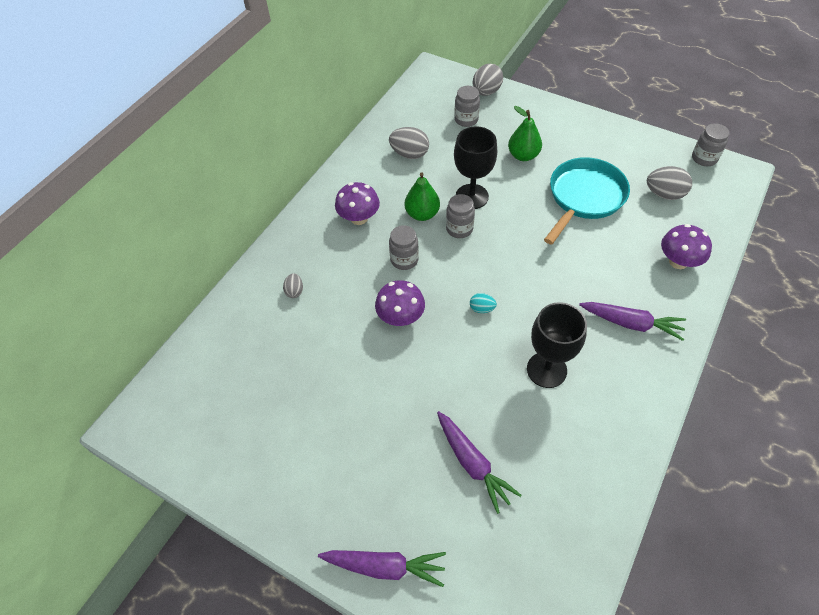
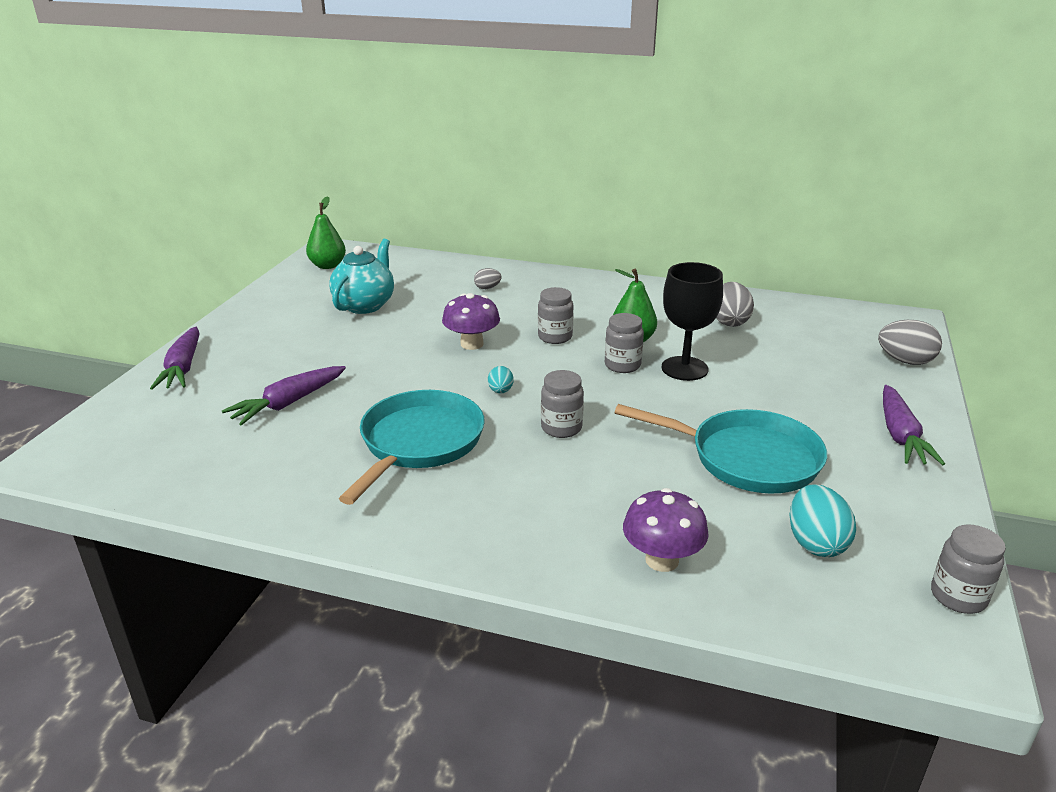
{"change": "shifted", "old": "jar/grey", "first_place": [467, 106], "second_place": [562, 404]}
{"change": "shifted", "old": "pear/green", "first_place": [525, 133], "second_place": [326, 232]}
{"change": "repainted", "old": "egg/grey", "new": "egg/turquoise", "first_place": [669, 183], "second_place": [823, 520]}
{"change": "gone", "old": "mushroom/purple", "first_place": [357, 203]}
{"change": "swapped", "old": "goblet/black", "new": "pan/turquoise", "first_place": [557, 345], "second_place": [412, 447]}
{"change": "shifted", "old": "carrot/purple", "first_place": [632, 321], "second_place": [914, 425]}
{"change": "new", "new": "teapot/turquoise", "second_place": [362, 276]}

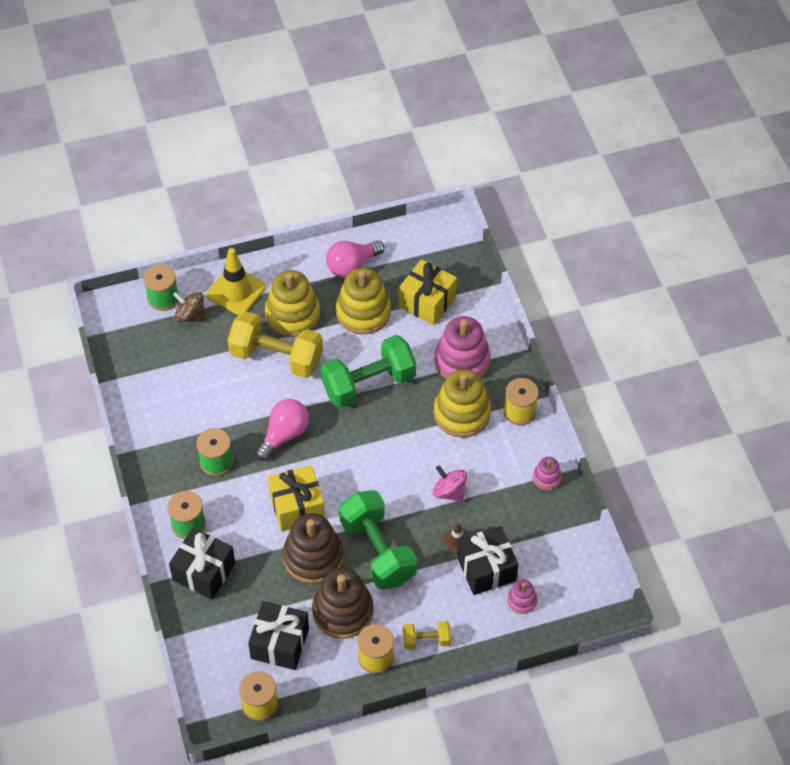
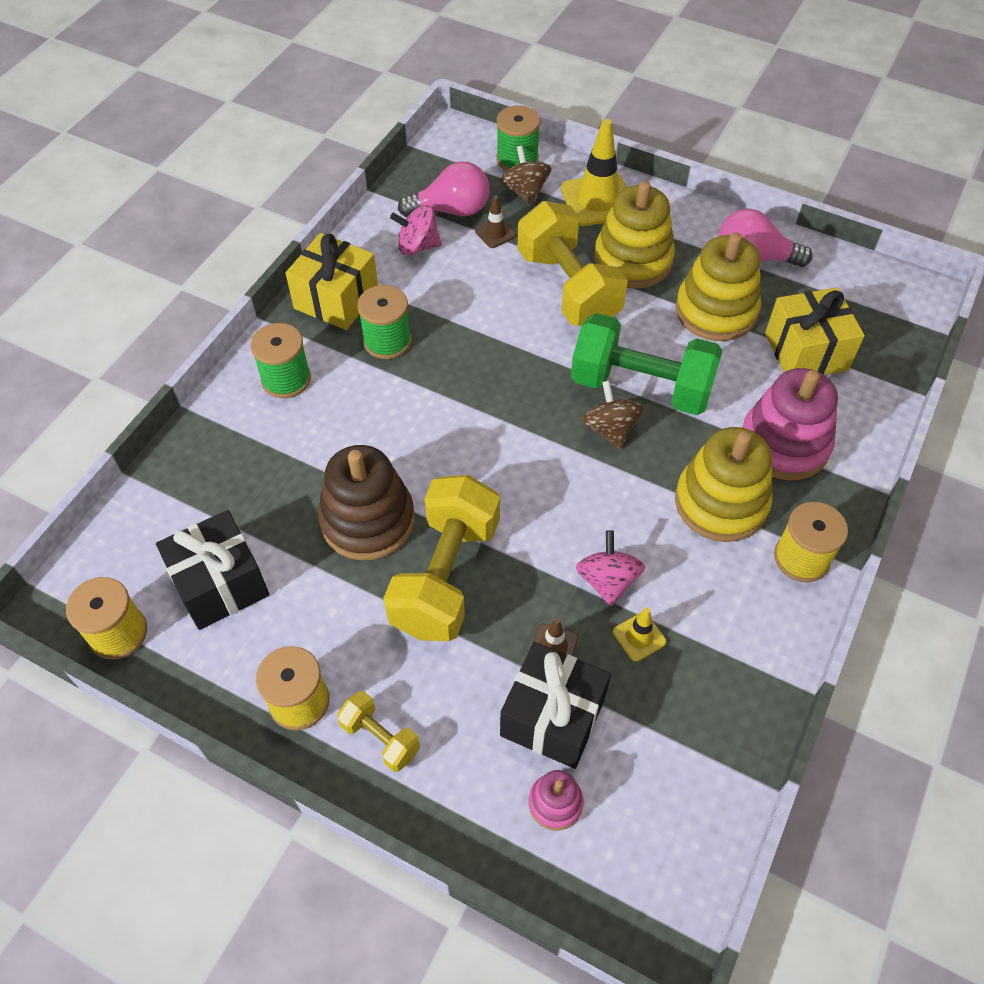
{"change": "shifted", "old": "light bulb/pink", "first_place": [282, 430], "second_place": [444, 189]}
{"change": "gone", "old": "stacking toy/pink", "first_place": [547, 473]}
{"change": "shifted", "old": "gift/yellow", "first_place": [296, 498], "second_place": [332, 281]}
{"change": "repainted", "old": "dumbbell/green", "new": "dumbbell/yellow", "first_place": [378, 540], "second_place": [441, 558]}
{"change": "gone", "old": "gift/black", "first_place": [202, 563]}
{"change": "gone", "old": "stacking toy/brown", "first_place": [343, 603]}
{"change": "new", "new": "traffic cone/brown", "second_place": [495, 222]}
{"change": "new", "new": "spinning top/pink", "second_place": [416, 230]}
{"change": "new", "new": "spinning top/brown", "second_place": [612, 415]}
{"change": "new", "new": "traffic cone/yellow", "second_place": [639, 634]}

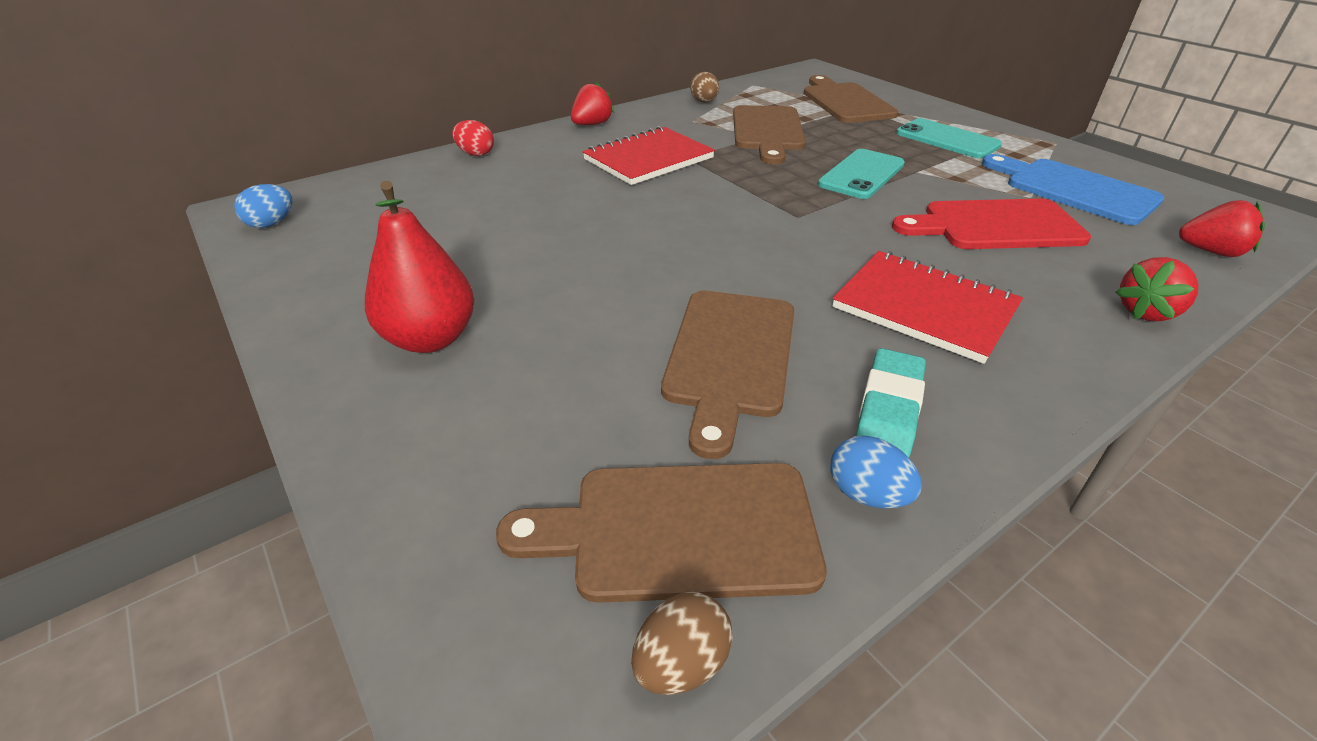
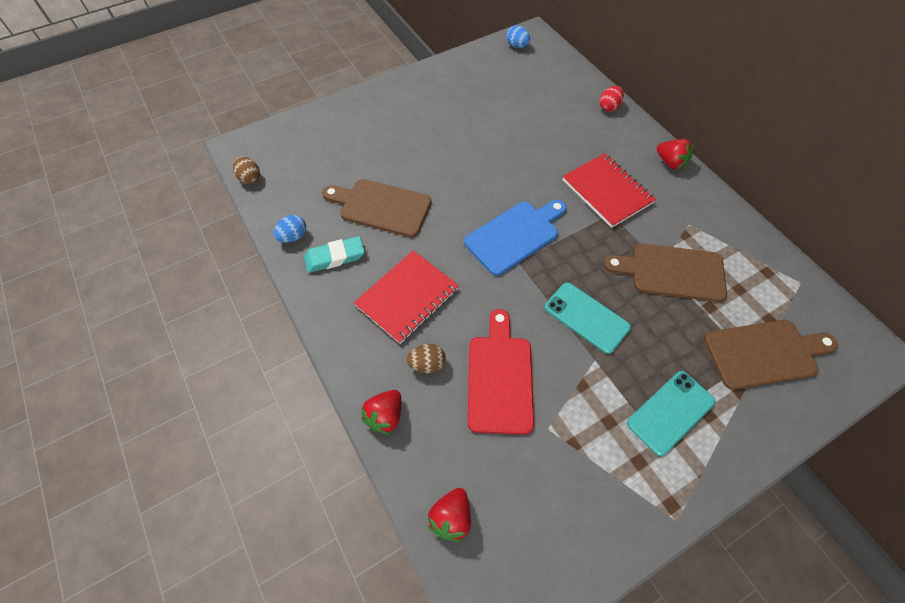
{"change": "shifted", "old": "egg/brown", "first_place": [704, 87], "second_place": [426, 358]}
{"change": "shifted", "old": "cutting board/blue", "first_place": [1073, 189], "second_place": [515, 238]}
{"change": "gone", "old": "pear/red", "first_place": [420, 267]}
{"change": "rotated", "old": "strawberry/red", "first_place": [1156, 289], "second_place": [381, 412], "degrees": -120}
{"change": "rotated", "old": "eraser/turquoise", "first_place": [891, 402], "second_place": [334, 254], "degrees": -45}
{"change": "gone", "old": "cutting board/brown", "first_place": [661, 533]}

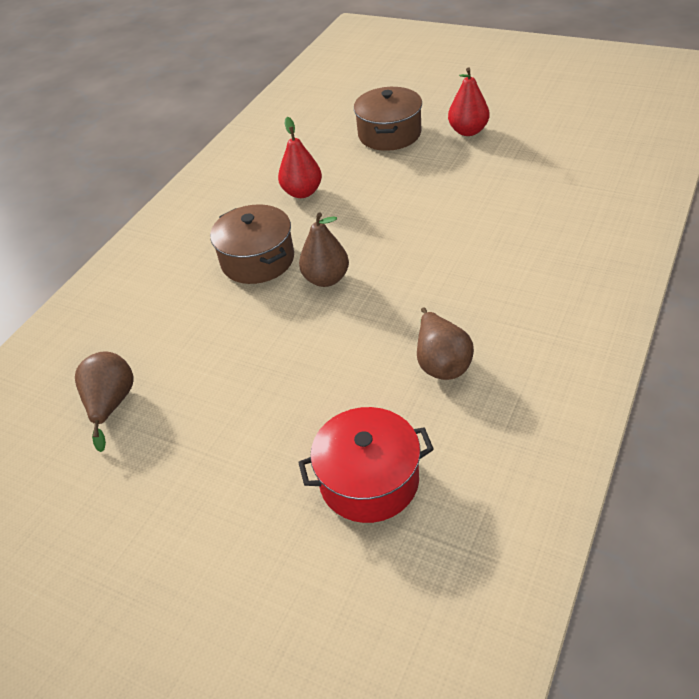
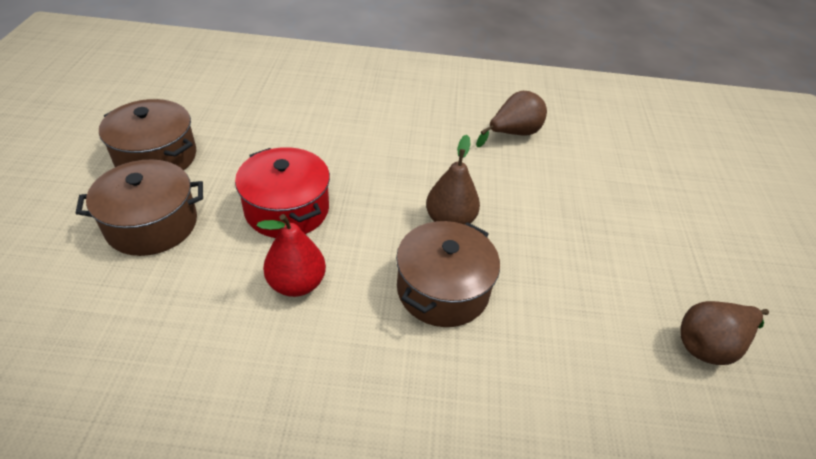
{"change": "swapped", "old": "pear/red", "new": "pot/brown", "first_place": [468, 101], "second_place": [147, 134]}
{"change": "shifted", "old": "pot/red", "first_place": [366, 465], "second_place": [282, 192]}

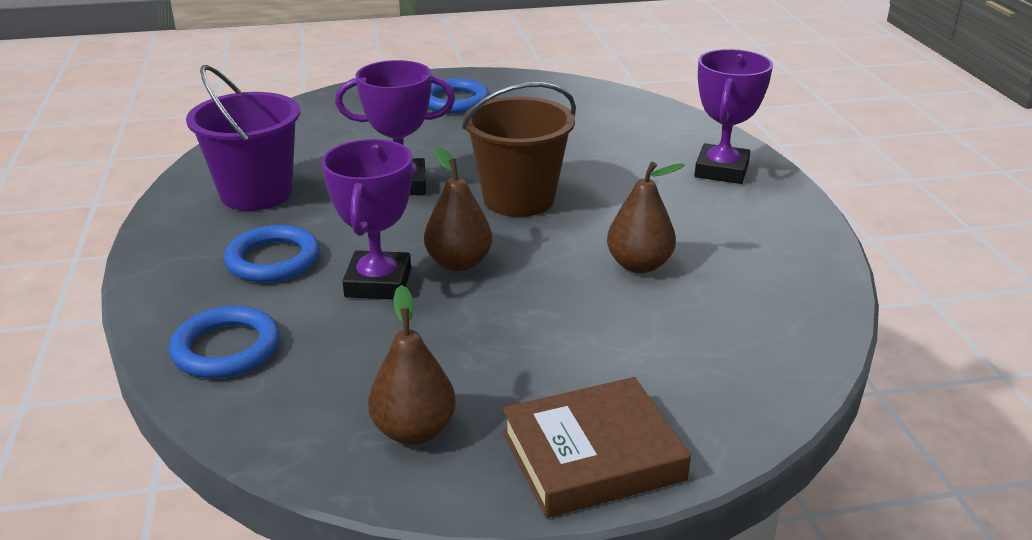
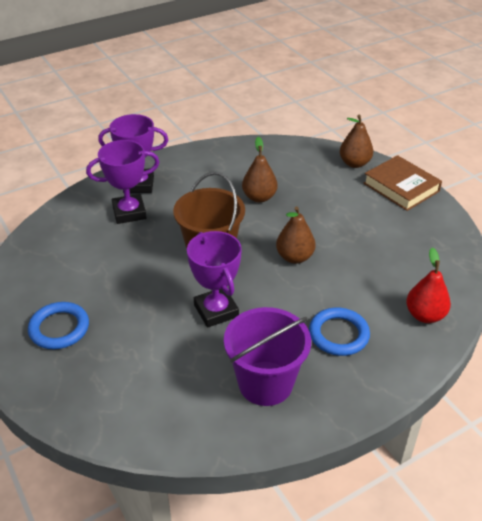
{"change": "shifted", "old": "trophy/purple", "first_place": [367, 219], "second_place": [122, 182]}
{"change": "shifted", "old": "pear/brown", "first_place": [412, 364], "second_place": [356, 141]}
{"change": "swapped", "old": "ring/blue", "new": "pear/red", "first_place": [224, 342], "second_place": [428, 285]}

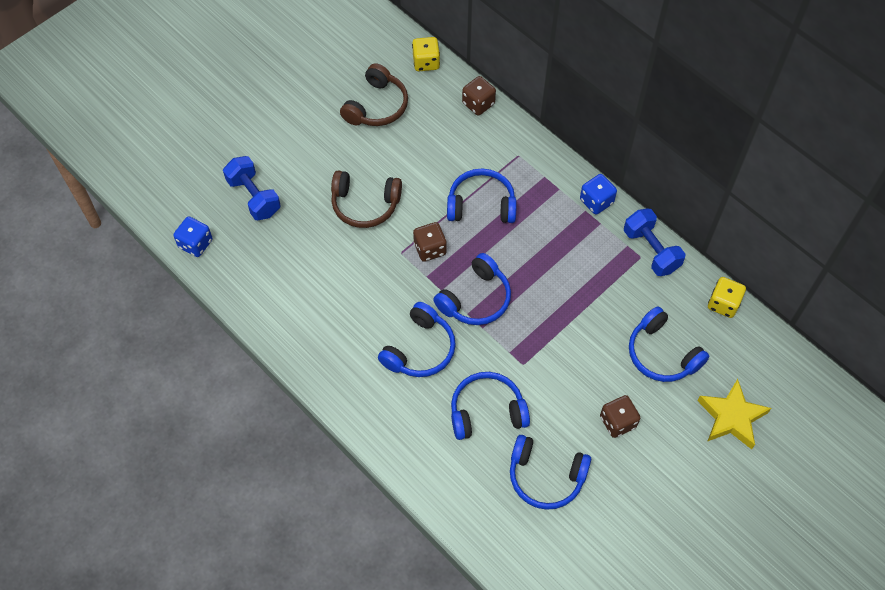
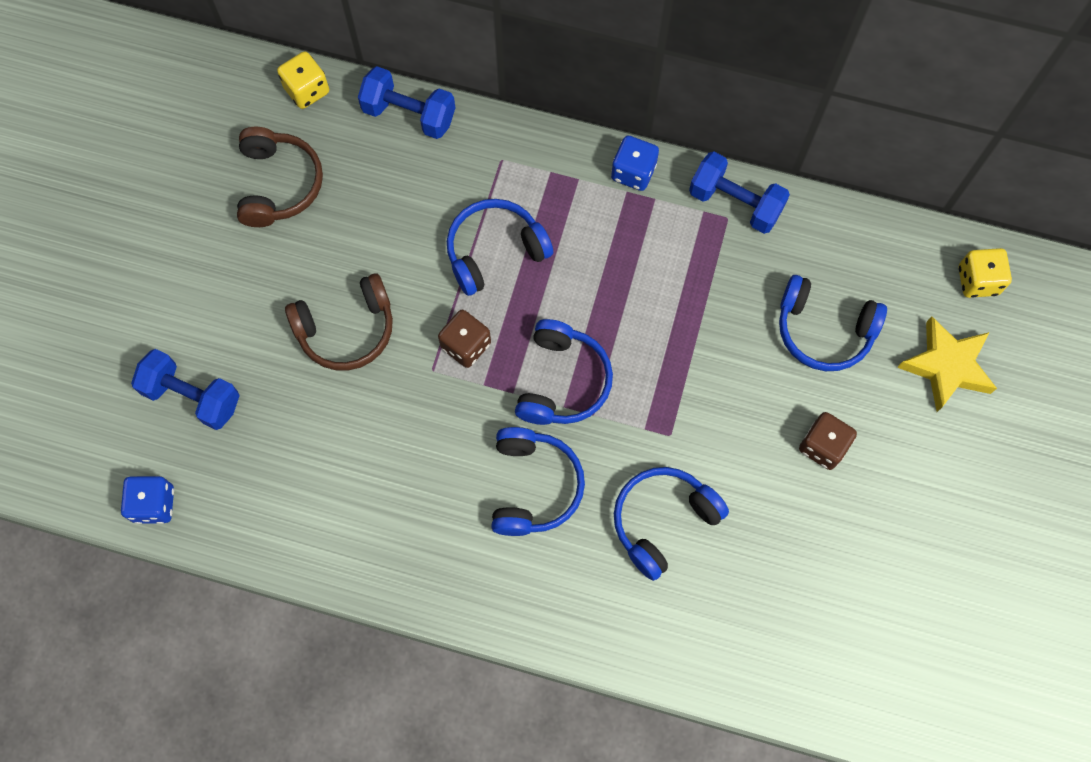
{"change": "swapped", "old": "dice/brown", "new": "dumbbell/blue", "first_place": [479, 96], "second_place": [406, 102]}
{"change": "shifted", "old": "dice/yellow", "first_place": [727, 297], "second_place": [985, 273]}
{"change": "gone", "old": "headphones/blue", "first_place": [550, 472]}

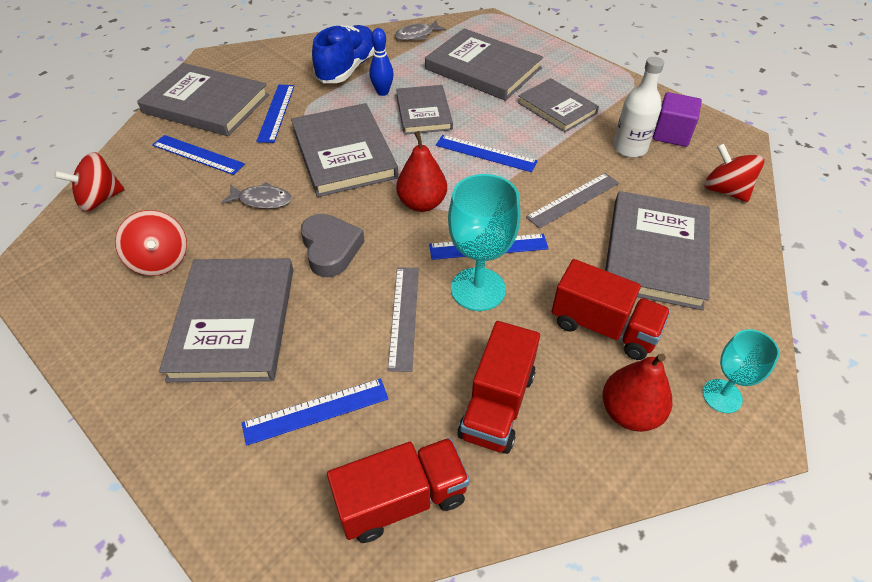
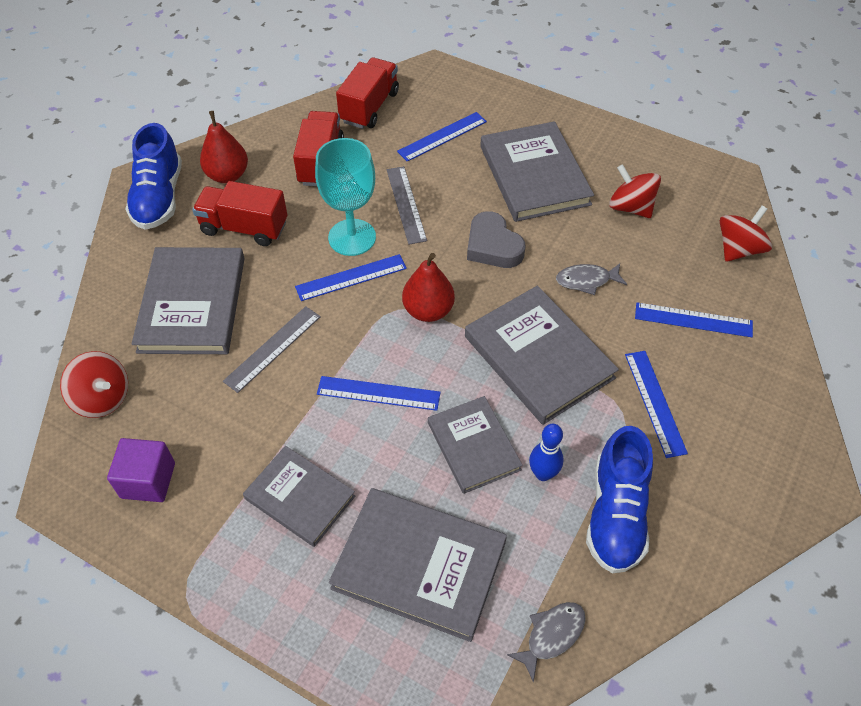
{"change": "gone", "old": "bottle/white", "first_place": [638, 107]}
{"change": "gone", "old": "book/grey", "first_place": [203, 99]}
{"change": "swapped", "old": "goblet/turquoise", "new": "shoe/blue", "first_place": [740, 371], "second_place": [154, 176]}
{"change": "rotated", "old": "truck/red", "first_place": [398, 490], "second_place": [367, 93], "degrees": 150}

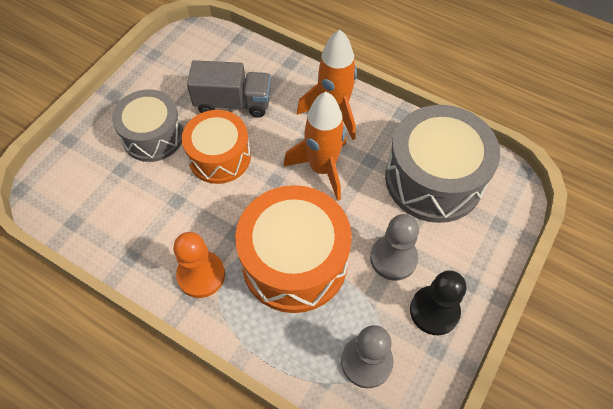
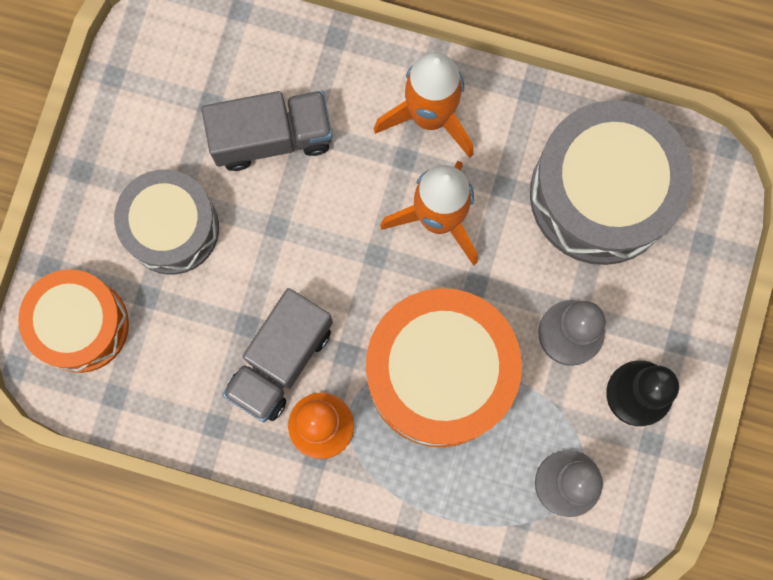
{"change": "shifted", "old": "drum/orange", "first_place": [216, 147], "second_place": [73, 321]}
{"change": "new", "new": "truck/grey", "second_place": [277, 355]}

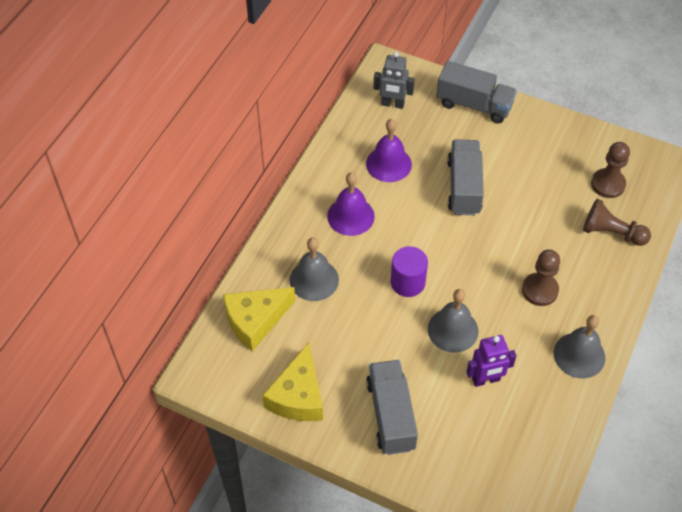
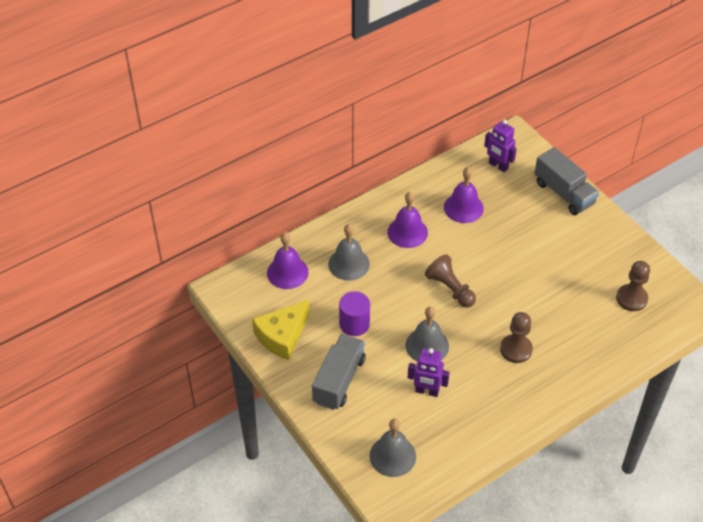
{"change": "repainted", "old": "robot/grey", "new": "robot/purple", "first_place": [394, 80], "second_place": [500, 146]}
{"change": "gone", "old": "truck/grey", "first_place": [465, 177]}
{"change": "shifted", "old": "pawn/brown", "first_place": [617, 222], "second_place": [450, 280]}
{"change": "shifted", "old": "cylinder/purple", "first_place": [409, 271], "second_place": [354, 313]}
{"change": "swapped", "old": "cheese/yellow", "new": "bell/purple", "first_place": [259, 319], "second_place": [287, 260]}
{"change": "shifted", "old": "bell/grey", "first_place": [579, 347], "second_place": [393, 448]}

